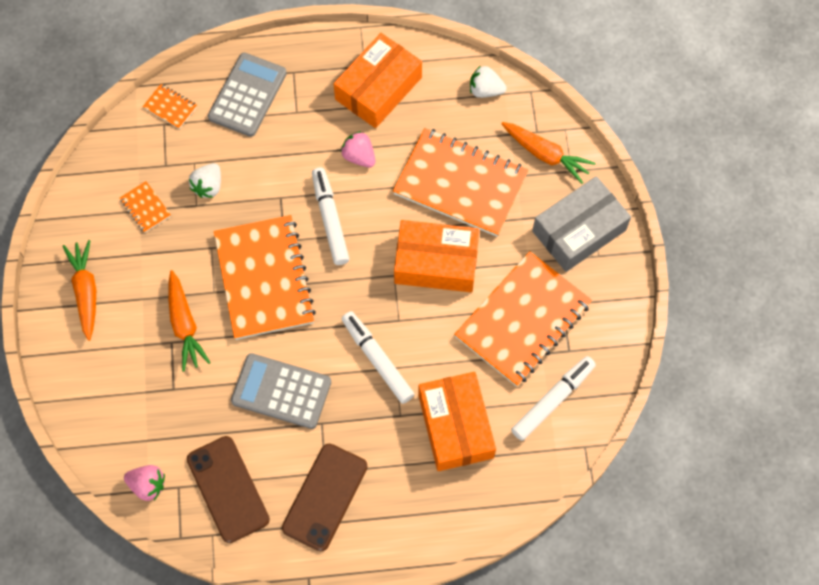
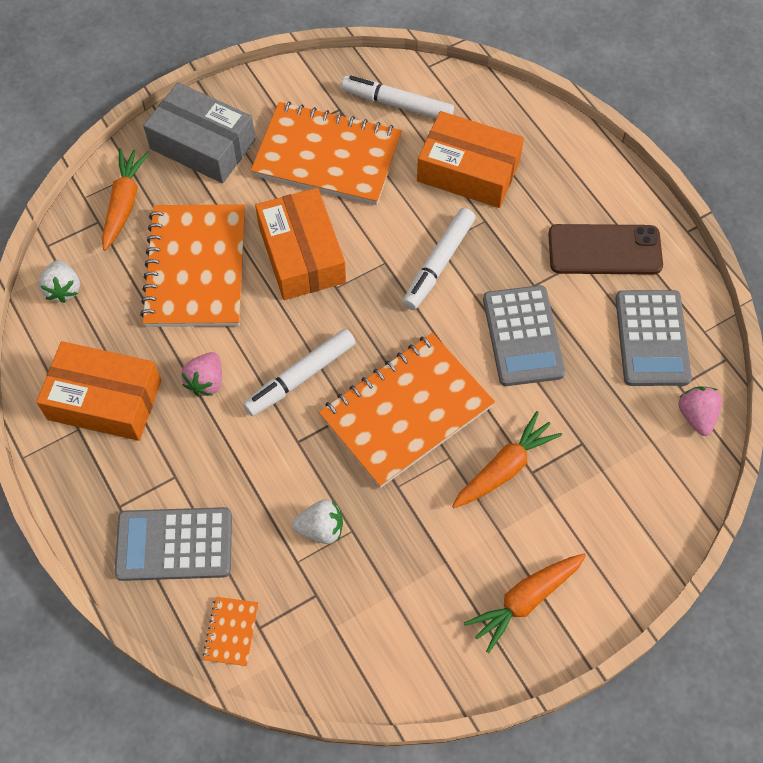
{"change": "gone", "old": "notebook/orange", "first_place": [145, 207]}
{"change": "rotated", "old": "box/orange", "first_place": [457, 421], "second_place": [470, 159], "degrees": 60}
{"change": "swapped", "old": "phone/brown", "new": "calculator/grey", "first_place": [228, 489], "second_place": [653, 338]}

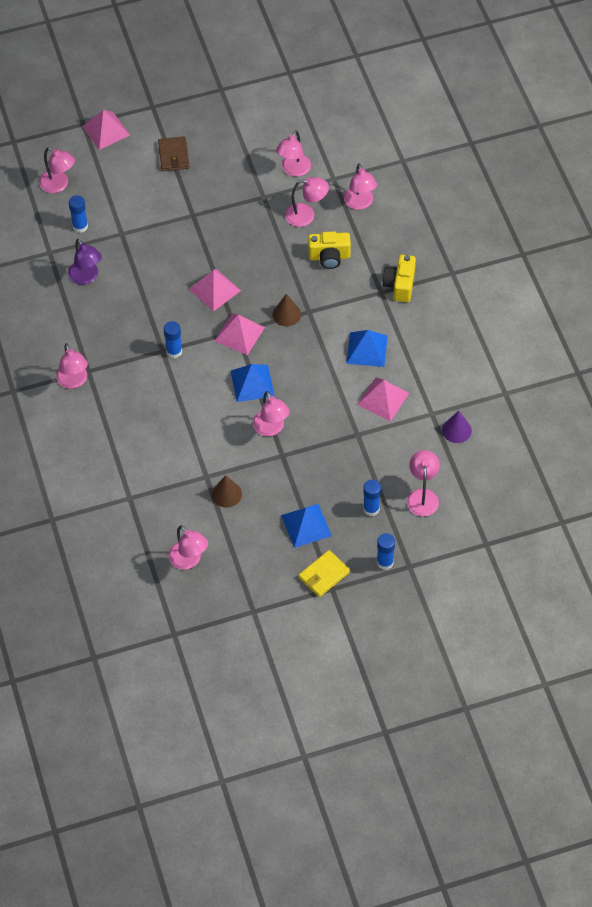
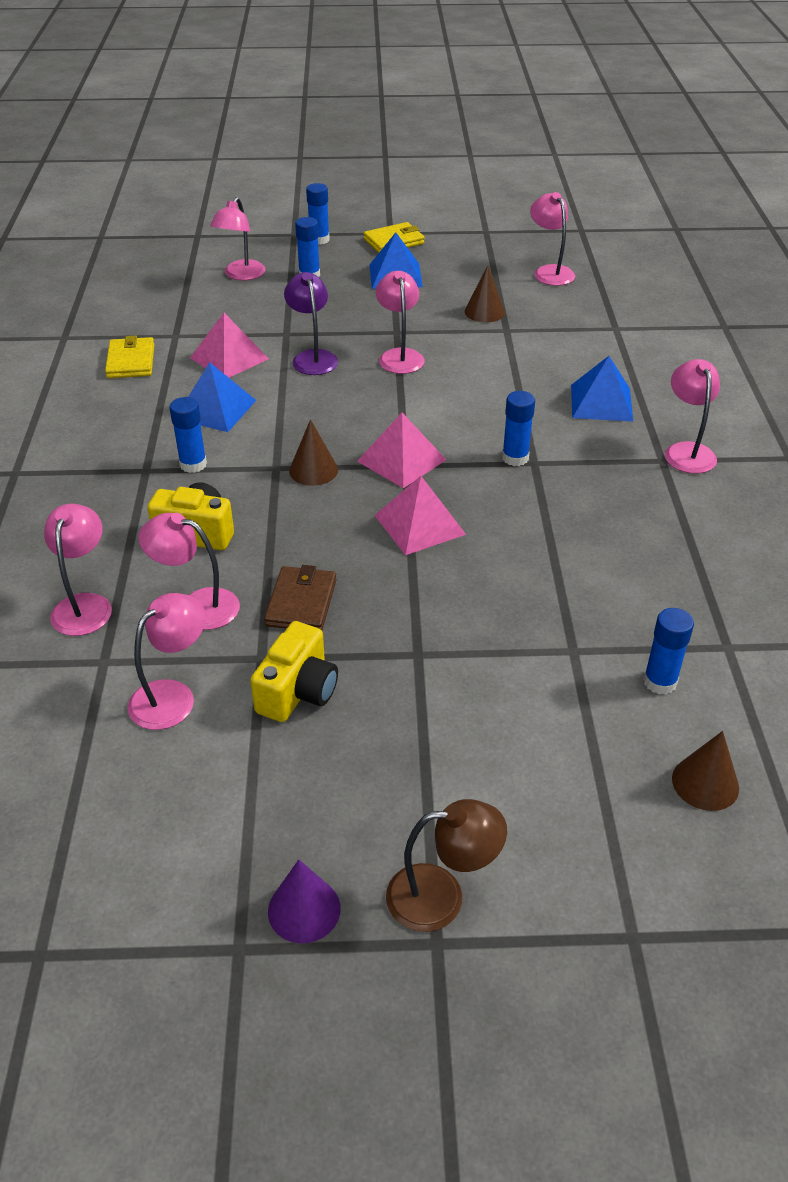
{"change": "gone", "old": "pyramid/pink", "first_place": [106, 130]}
{"change": "shifted", "old": "wallet/brown", "first_place": [173, 153], "second_place": [300, 597]}
{"change": "swapped", "old": "lamp/pink", "new": "cone/brown", "first_place": [57, 170], "second_place": [705, 771]}
{"change": "shifted", "old": "lamp/purple", "first_place": [85, 262], "second_place": [311, 323]}
{"change": "shifted", "old": "camera/yellow", "first_place": [399, 278], "second_place": [294, 671]}
{"change": "shifted", "old": "pyramid/blue", "first_place": [252, 383], "second_place": [602, 389]}
{"change": "shifted", "old": "cone/purple", "first_place": [457, 427], "second_place": [304, 901]}
{"change": "new", "new": "wallet/yellow", "second_place": [129, 357]}
{"change": "new", "new": "glue stick/blue", "second_place": [188, 435]}
{"change": "new", "new": "lamp/brown", "second_place": [446, 865]}

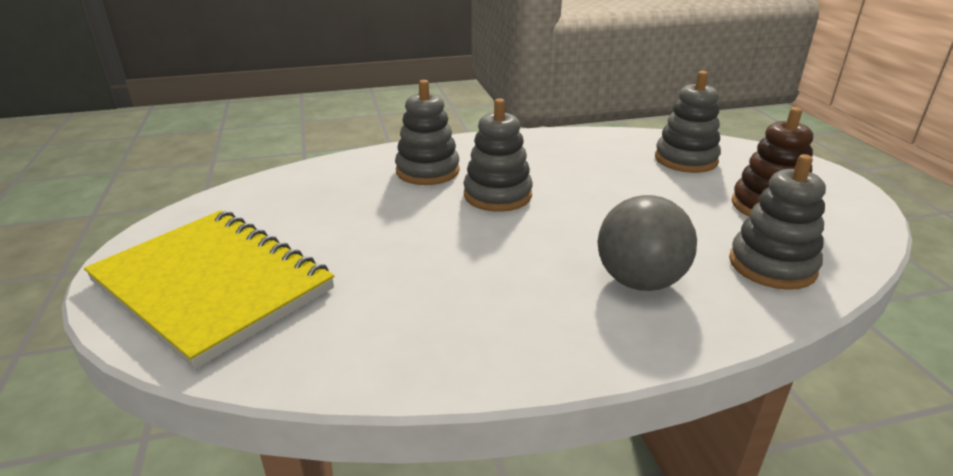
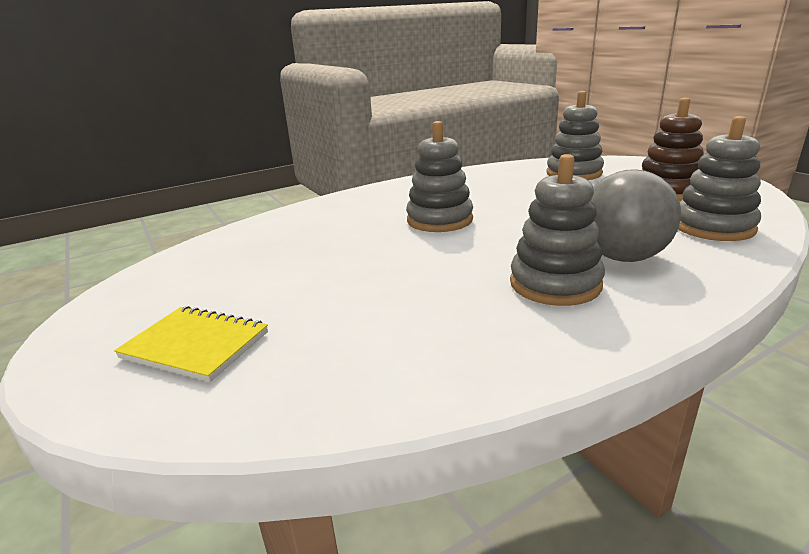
{"change": "shifted", "old": "stacking toy/grey", "first_place": [427, 132], "second_place": [557, 230]}
{"change": "scaled", "old": "notebook/yellow", "first_place": [209, 289], "second_place": [191, 344], "factor": 0.49}

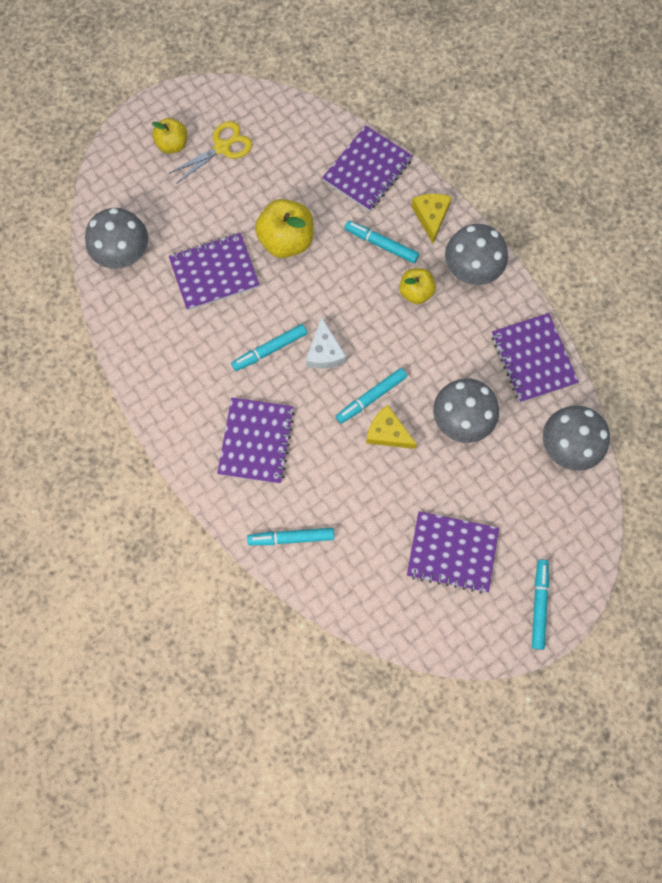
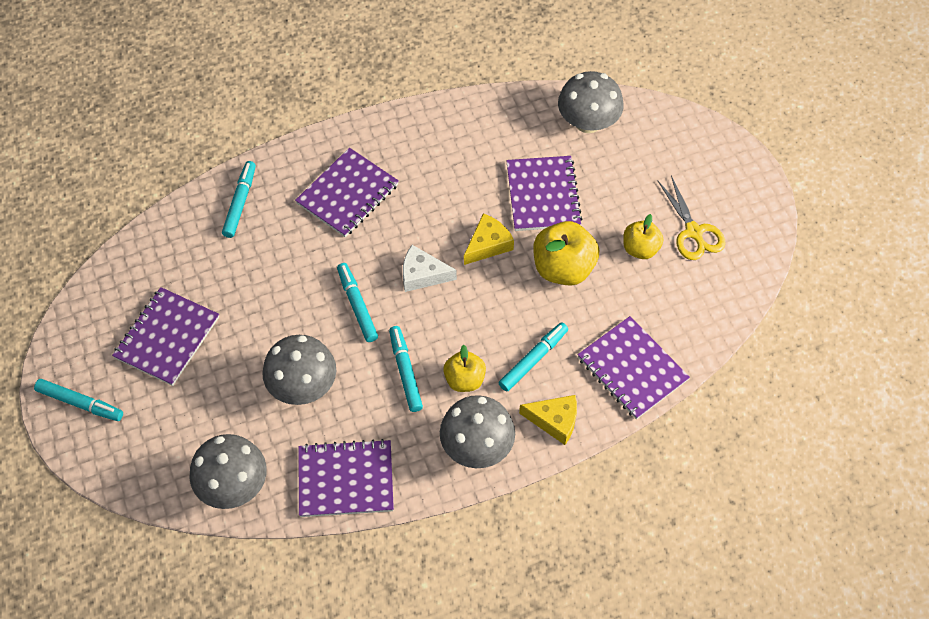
{"change": "shifted", "old": "apple/yellow", "first_place": [169, 136], "second_place": [643, 236]}
{"change": "shifted", "old": "marker/turquoise", "first_place": [269, 347], "second_place": [406, 369]}
{"change": "rotated", "old": "notebook/purple", "first_place": [256, 440], "second_place": [347, 192], "degrees": -75}
{"change": "shifted", "old": "cheese/yellow", "first_place": [391, 427], "second_place": [489, 239]}

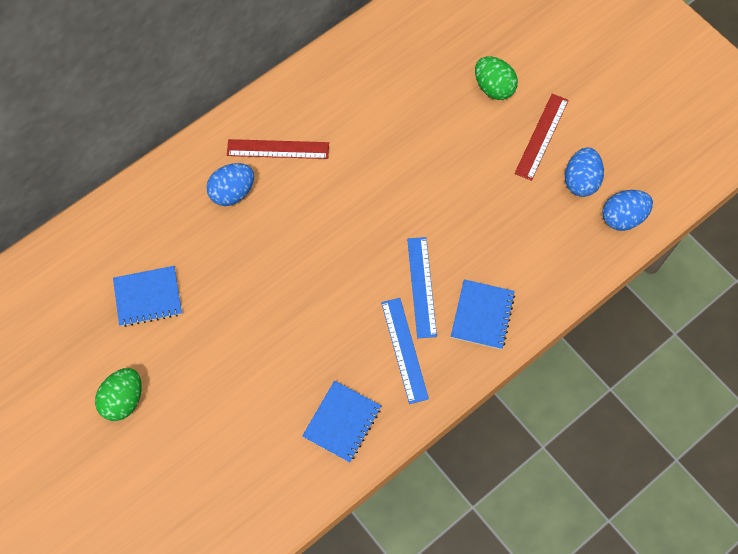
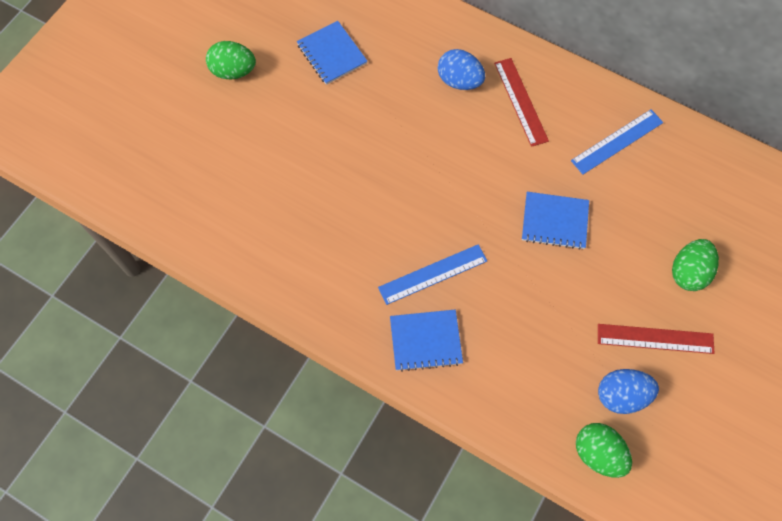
{"change": "repainted", "old": "egg/blue", "new": "egg/green", "first_place": [628, 210], "second_place": [604, 450]}
{"change": "shifted", "old": "ruler/blue", "first_place": [405, 351], "second_place": [617, 142]}
{"change": "shifted", "old": "notebook/blue", "first_place": [341, 422], "second_place": [555, 221]}

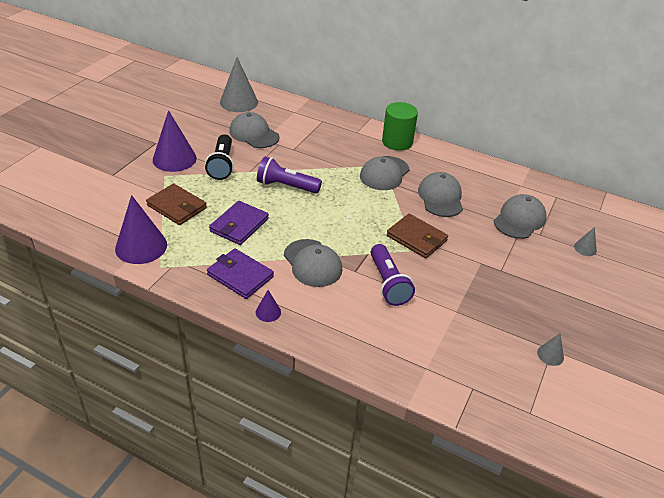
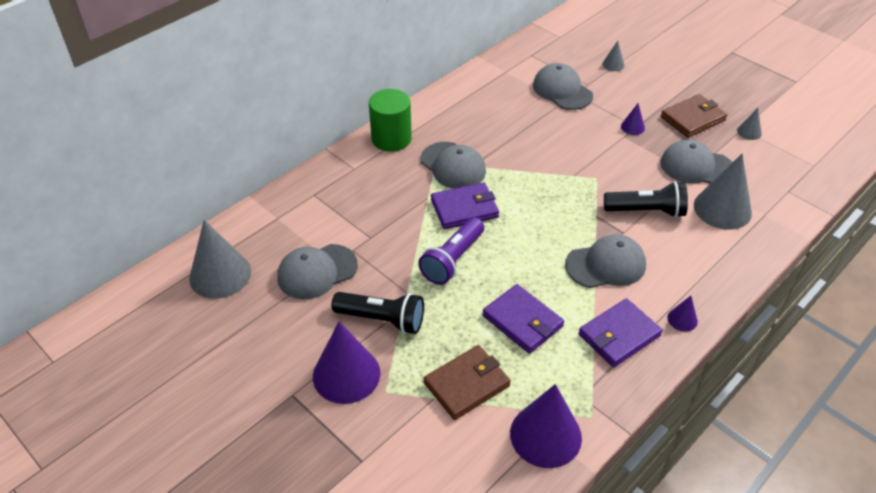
{"change": "shifted", "old": "cap/grey", "first_place": [440, 194], "second_place": [697, 161]}
{"change": "shifted", "old": "wallet/brown", "first_place": [417, 236], "second_place": [694, 116]}
{"change": "repainted", "old": "flashlight/purple", "new": "flashlight/black", "first_place": [393, 275], "second_place": [646, 199]}
{"change": "new", "new": "cone/purple", "second_place": [633, 119]}
{"change": "new", "new": "cone/grey", "second_place": [723, 192]}
{"change": "new", "new": "wallet/purple", "second_place": [465, 205]}

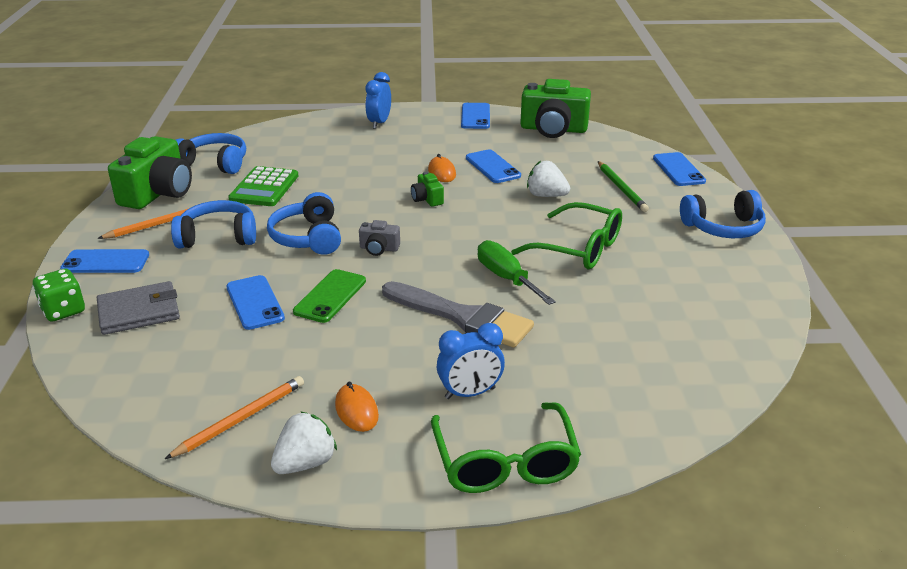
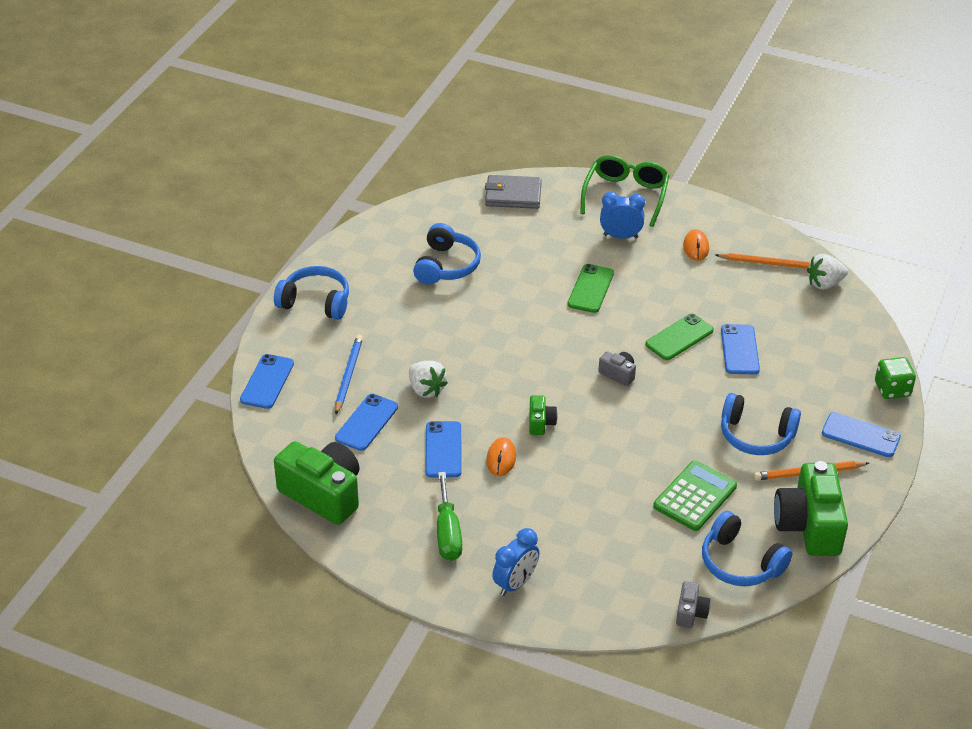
{"change": "shifted", "old": "phone/blue", "first_place": [475, 116], "second_place": [366, 422]}
{"change": "rotated", "old": "camera/green", "first_place": [150, 172], "second_place": [811, 508], "degrees": -45}
{"change": "repainted", "old": "pencil/green", "new": "pencil/blue", "first_place": [623, 186], "second_place": [349, 374]}
{"change": "shifted", "old": "headphones/blue", "first_place": [304, 223], "second_place": [447, 253]}
{"change": "gone", "old": "glasses/green", "first_place": [566, 235]}
{"change": "shifted", "old": "screwdriver/green", "first_place": [517, 272], "second_place": [449, 516]}
{"change": "shifted", "old": "wallet/grey", "first_place": [138, 308], "second_place": [513, 192]}
{"change": "swapped", "old": "brush/grey", "new": "phone/green", "first_place": [458, 314], "second_place": [591, 288]}
{"change": "rotated", "old": "pencil/orange", "first_place": [234, 417], "second_place": [762, 261], "degrees": -150}
{"change": "shifted", "old": "strawberry/white", "first_place": [304, 442], "second_place": [827, 272]}
{"change": "new", "new": "camera/grey", "second_place": [693, 604]}

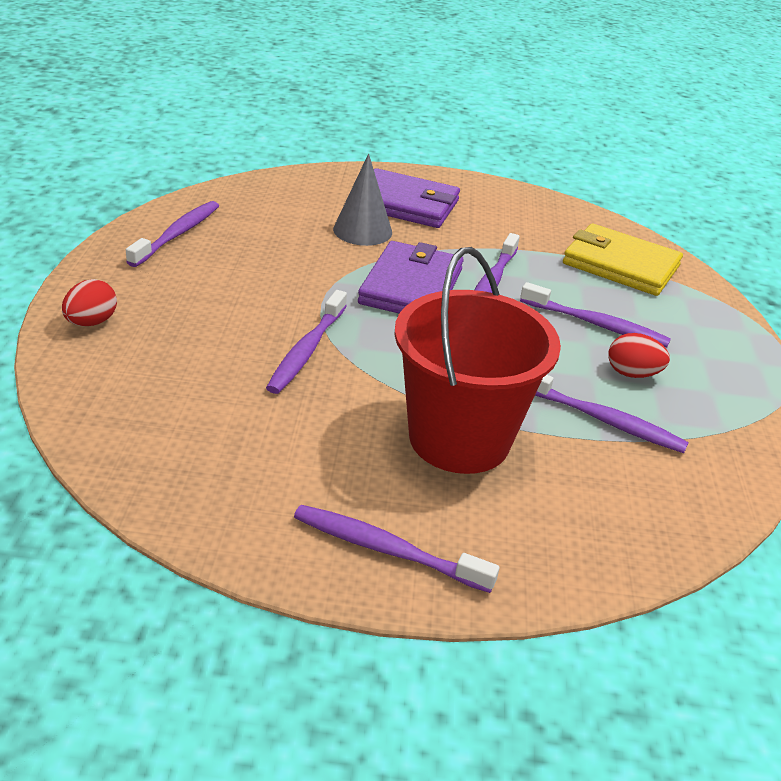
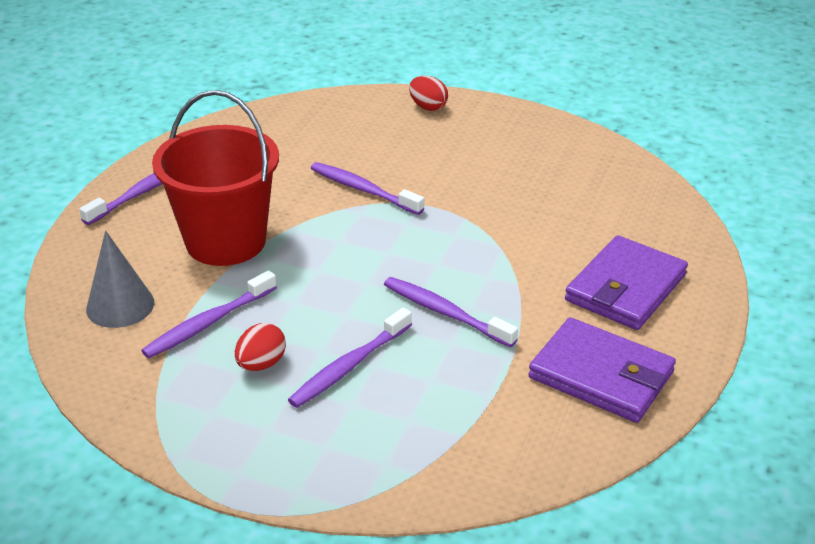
{"change": "shifted", "old": "cone/grey", "first_place": [362, 199], "second_place": [120, 279]}
{"change": "gone", "old": "toothbrush/purple", "first_place": [172, 234]}
{"change": "gone", "old": "wallet/yellow", "first_place": [623, 260]}
{"change": "shifted", "old": "wallet/purple", "first_place": [411, 277], "second_place": [602, 370]}

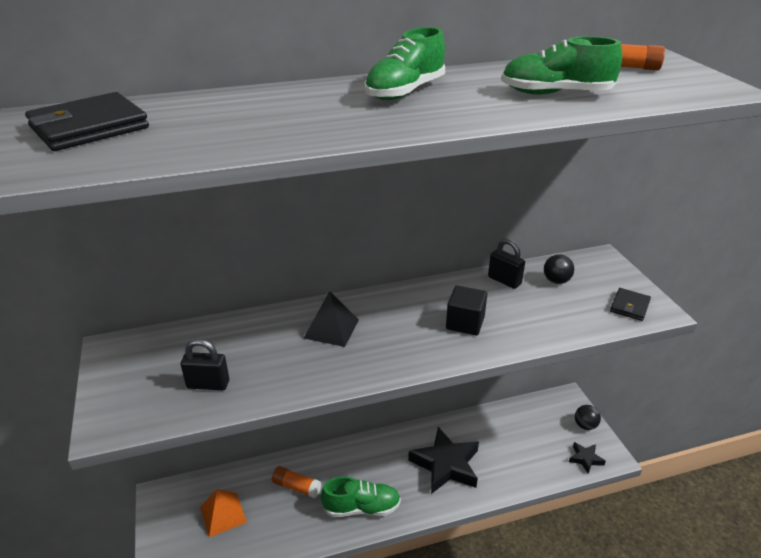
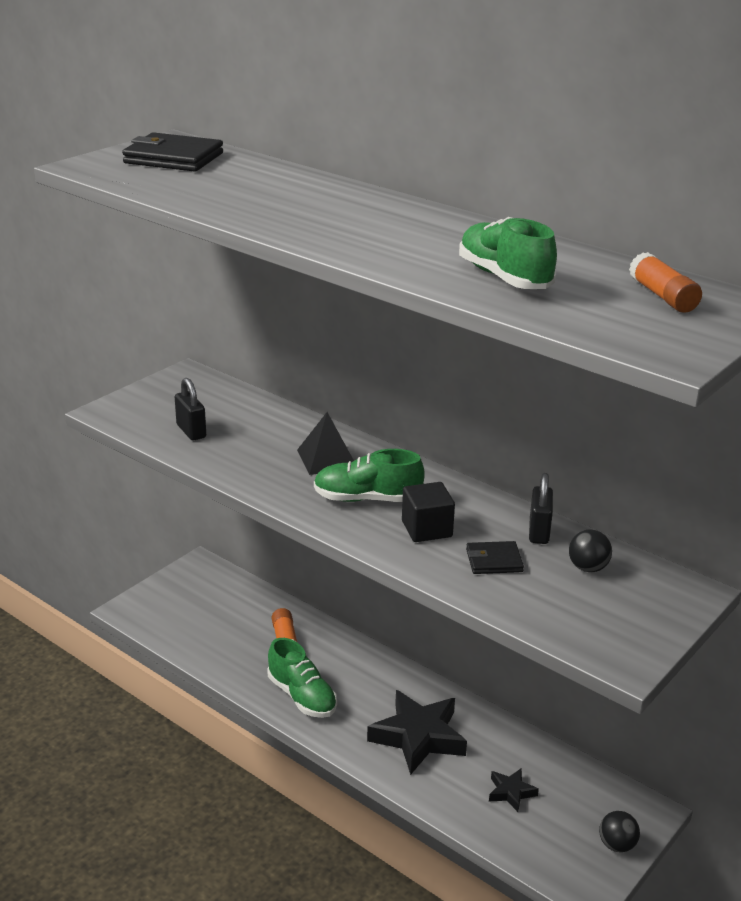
{"change": "shifted", "old": "shoe/green", "first_place": [405, 63], "second_place": [369, 475]}
{"change": "shifted", "old": "wallet/black", "first_place": [630, 304], "second_place": [495, 557]}
{"change": "shifted", "old": "star/black", "first_place": [587, 458], "second_place": [514, 790]}
{"change": "gone", "old": "pyramid/orange", "first_place": [223, 513]}

